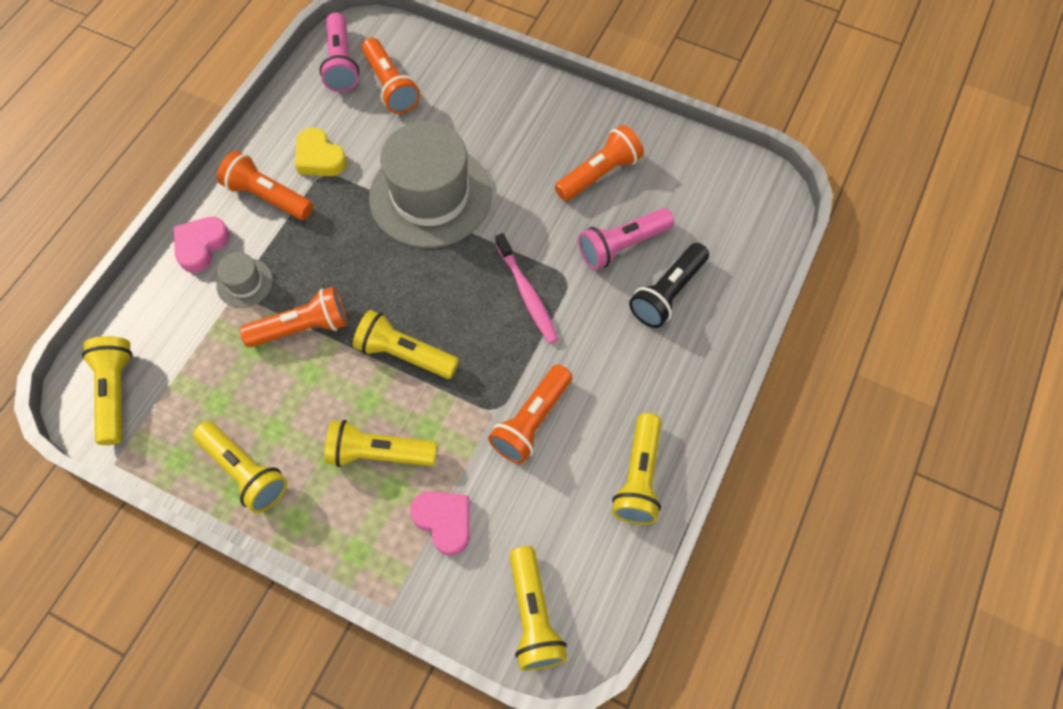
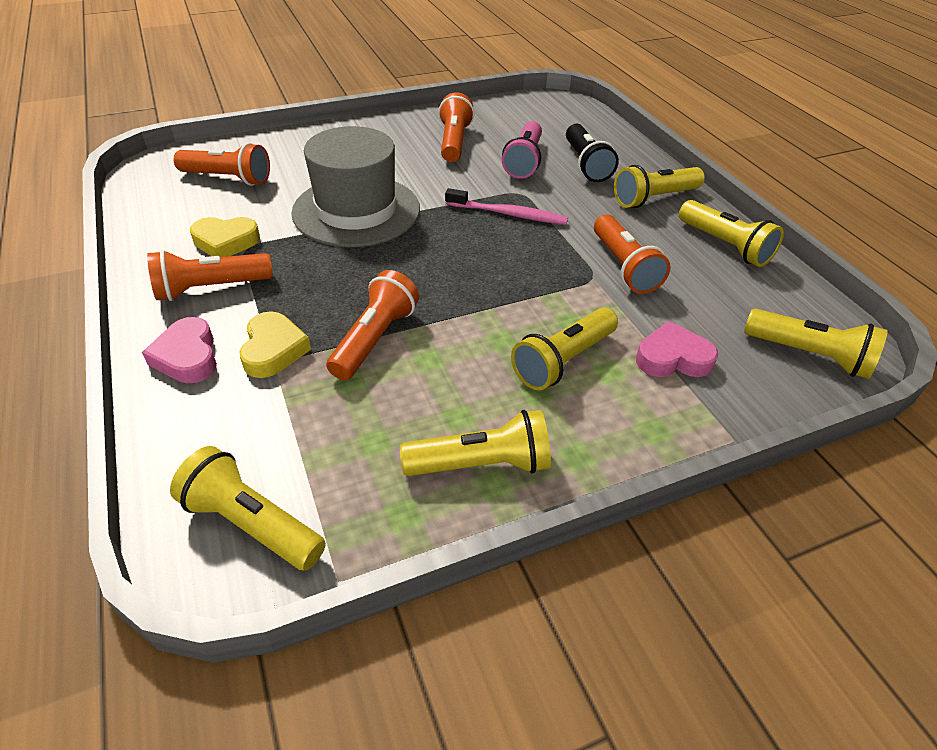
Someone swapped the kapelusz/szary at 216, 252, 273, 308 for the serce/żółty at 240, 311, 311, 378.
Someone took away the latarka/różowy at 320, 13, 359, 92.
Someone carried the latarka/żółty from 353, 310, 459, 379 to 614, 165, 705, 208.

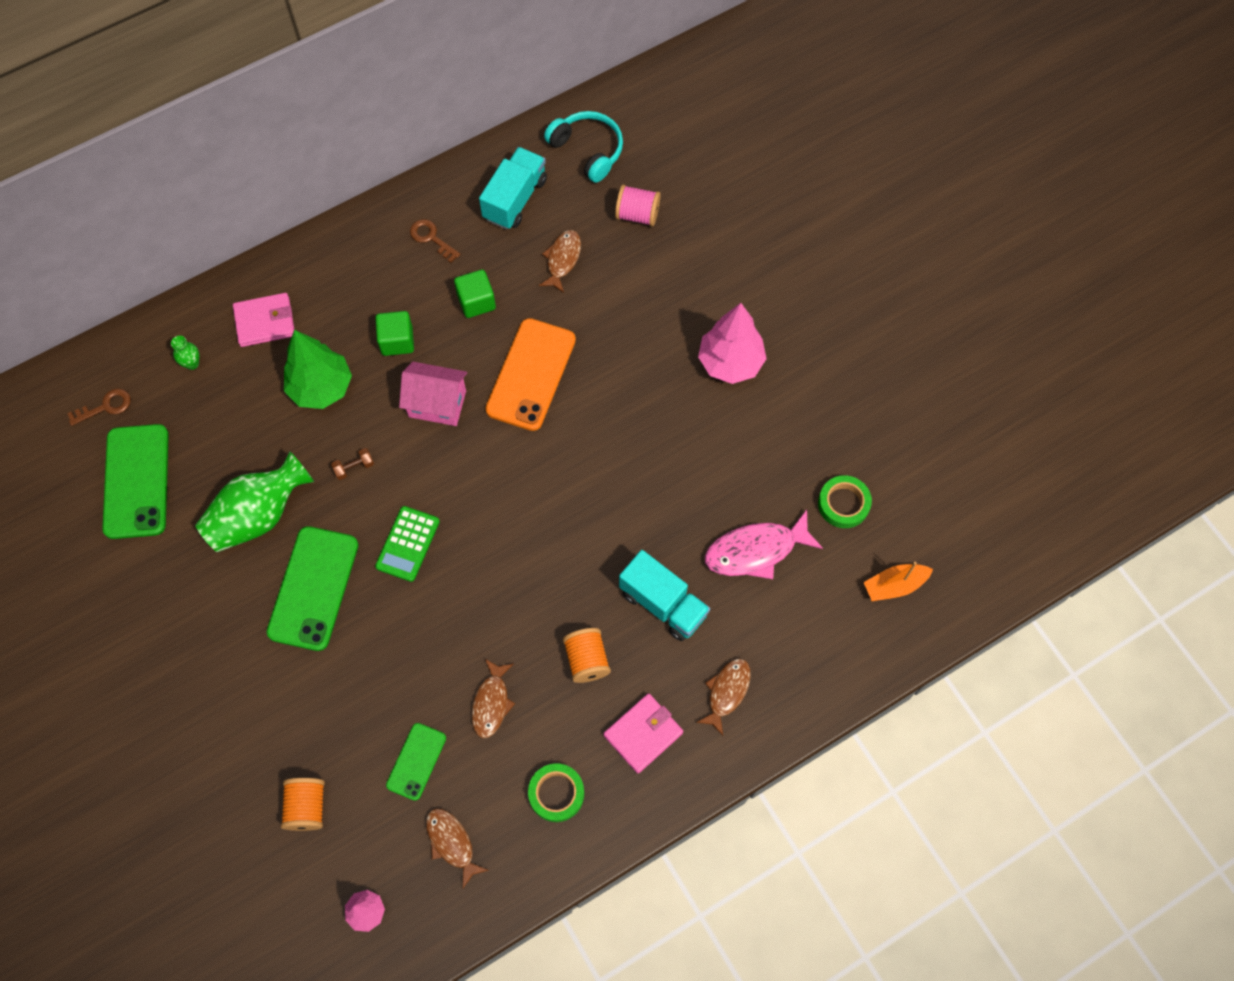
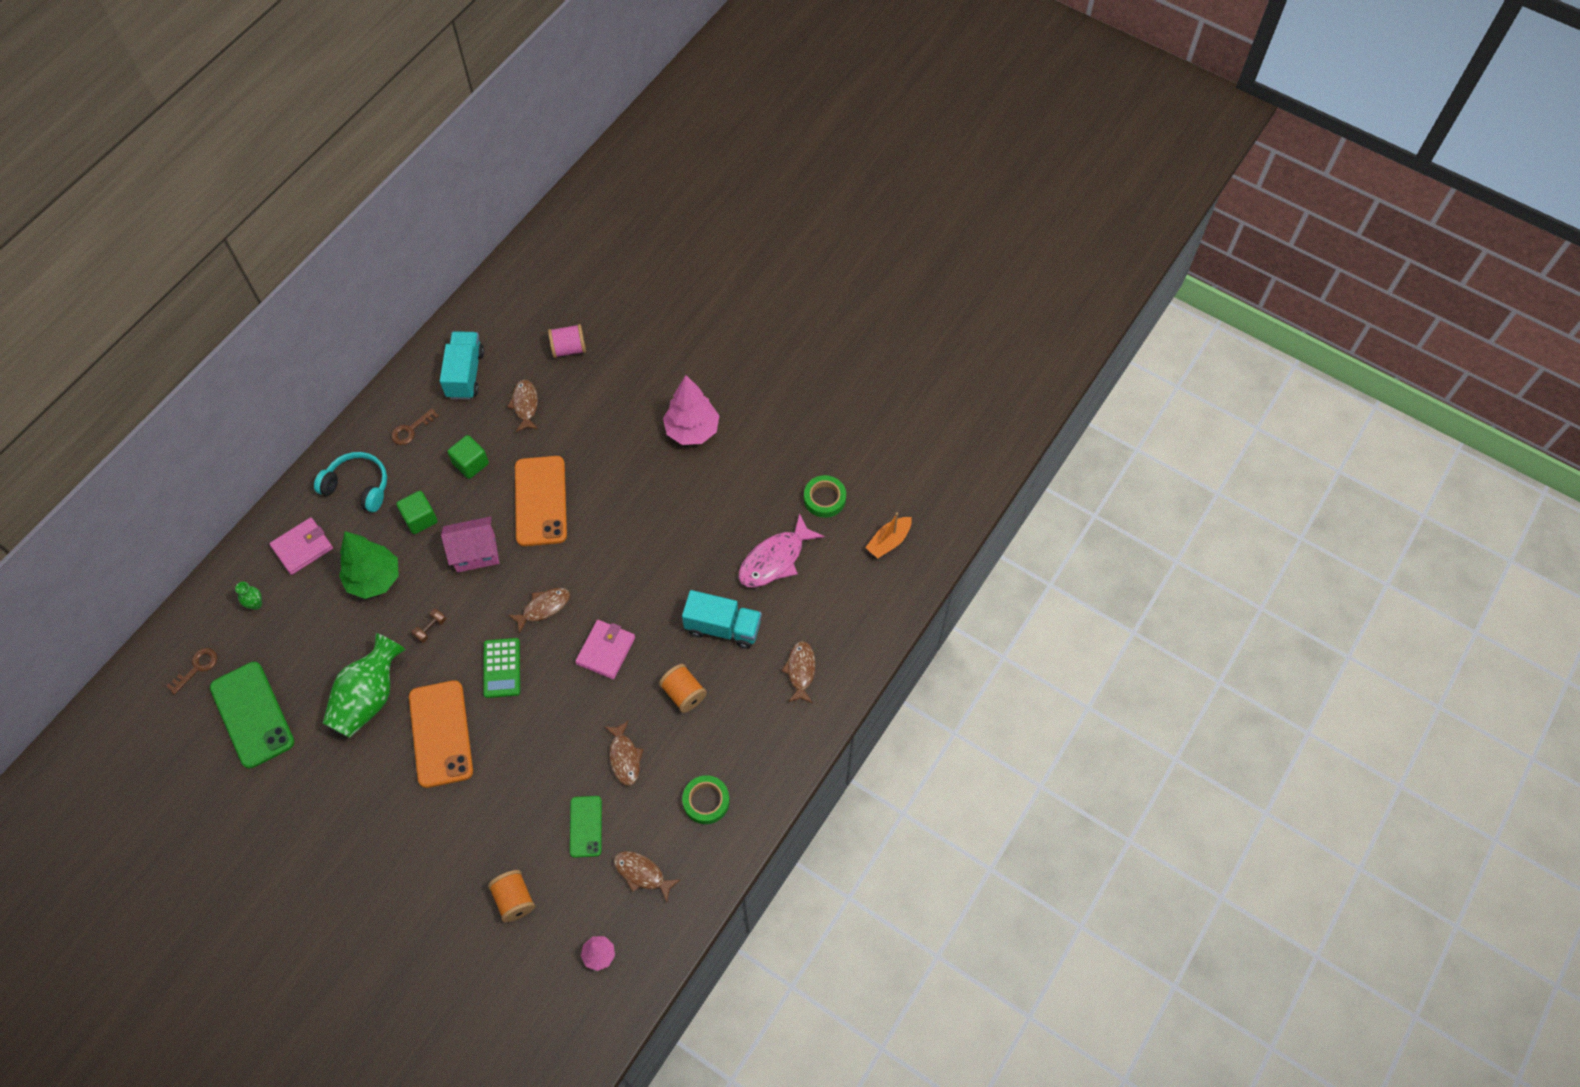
Someone repainted the telefon/zielony at 267, 526, 358, 651, which became the telefon/pomarańczowy at 409, 680, 473, 788.
Someone rotated the klucz/brązowy at 410, 219, 461, 263 by 60 degrees counterclockwise.
Someone carried the słuchawki/turkusowy from 544, 111, 623, 183 to 314, 452, 387, 512.
Someone carried the portfel/różowy from 604, 693, 683, 773 to 575, 620, 635, 679.
Someone put down the ryba/brązowy at 508, 588, 570, 634.

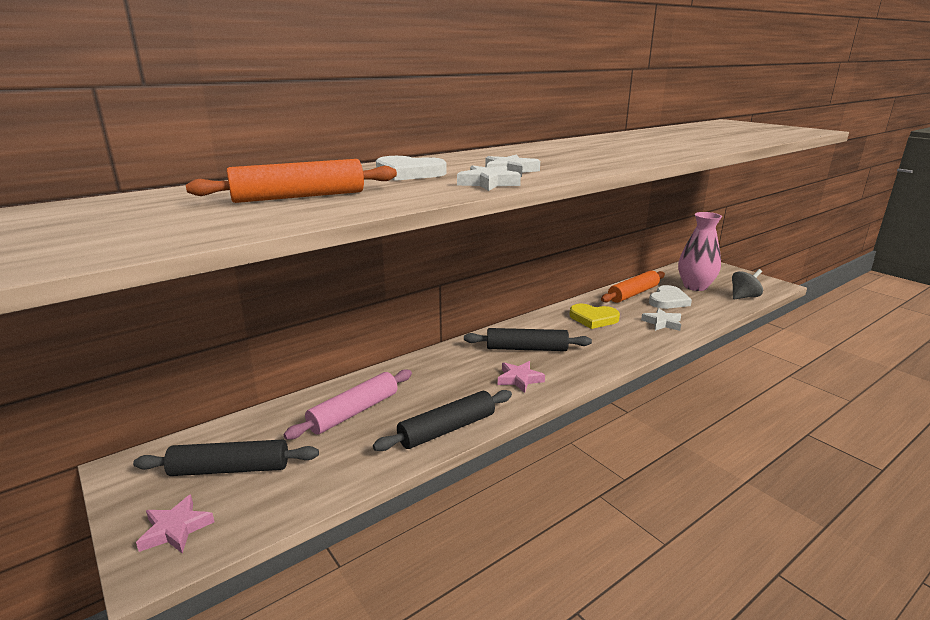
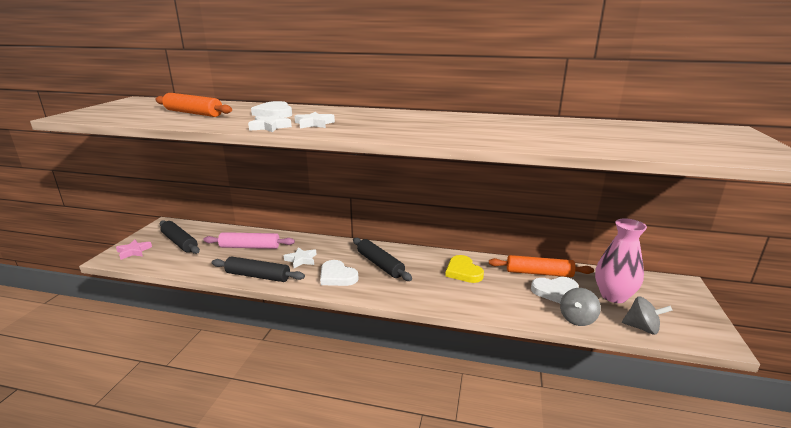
Someone swapped the gwiazda/różowy at 498, 361, 545, 393 for the serce/biały at 320, 260, 358, 286.
Someone carried the gwiazda/biały from 641, 308, 681, 331 to 284, 247, 317, 268.
Someone put down the bączek/szary at 560, 288, 601, 326.

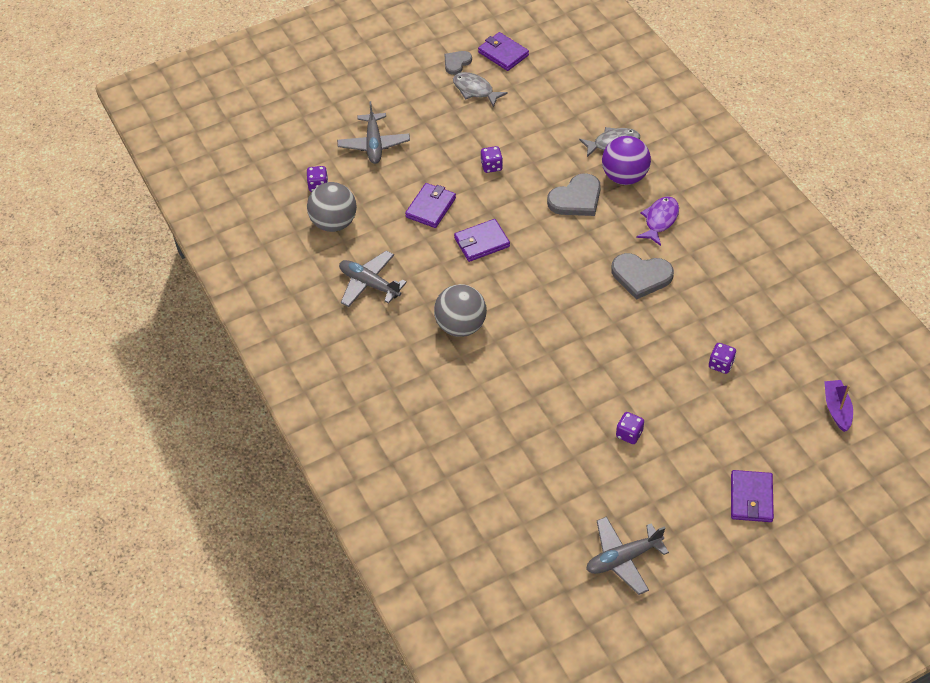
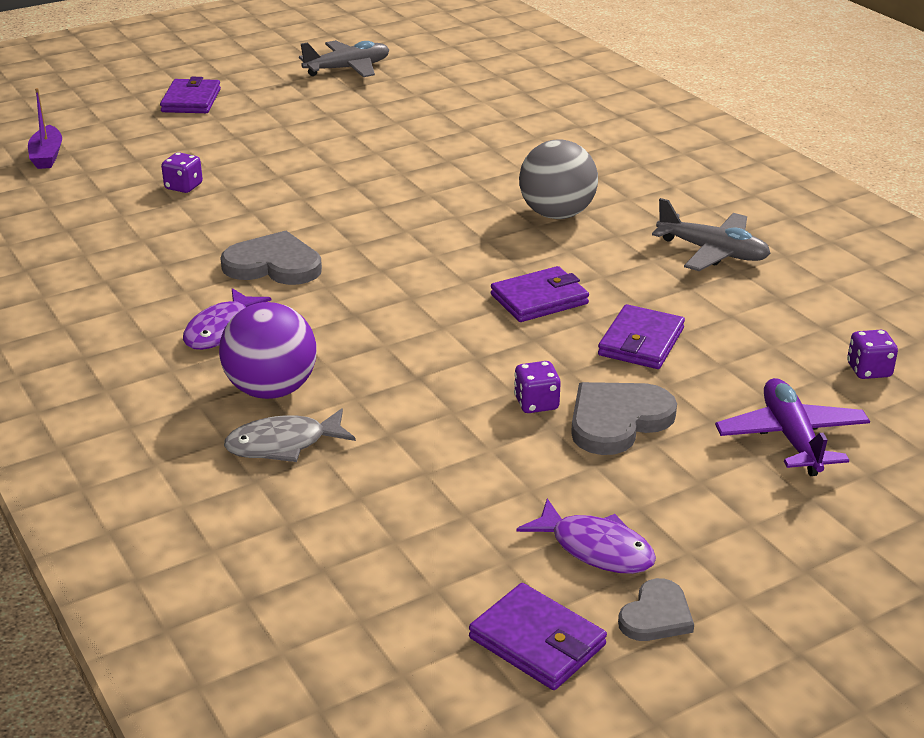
Someone took away the piłka/szary at 307, 182, 357, 232.
Someone repainted the samolot/szary at 337, 101, 410, 164, which became the samolot/fioletowy at 715, 378, 870, 476.
Someone repainted the ryba/szary at 453, 72, 508, 107, which became the ryba/fioletowy at 516, 498, 656, 574.
Someone carried the serce/szary from 547, 173, 601, 216 to 571, 382, 677, 455.
Someone took away the kostka do gry/fioletowy at 616, 412, 644, 444.

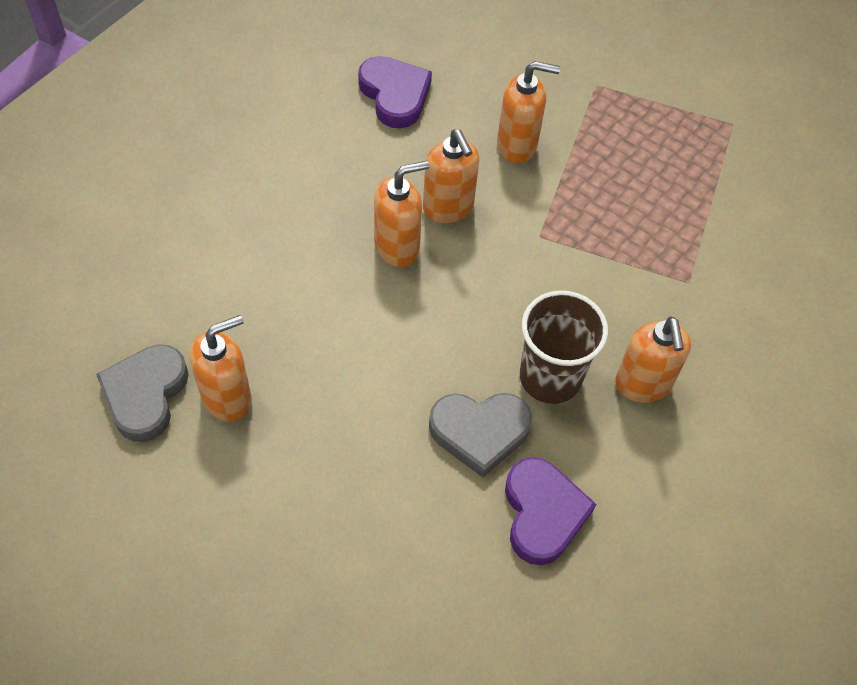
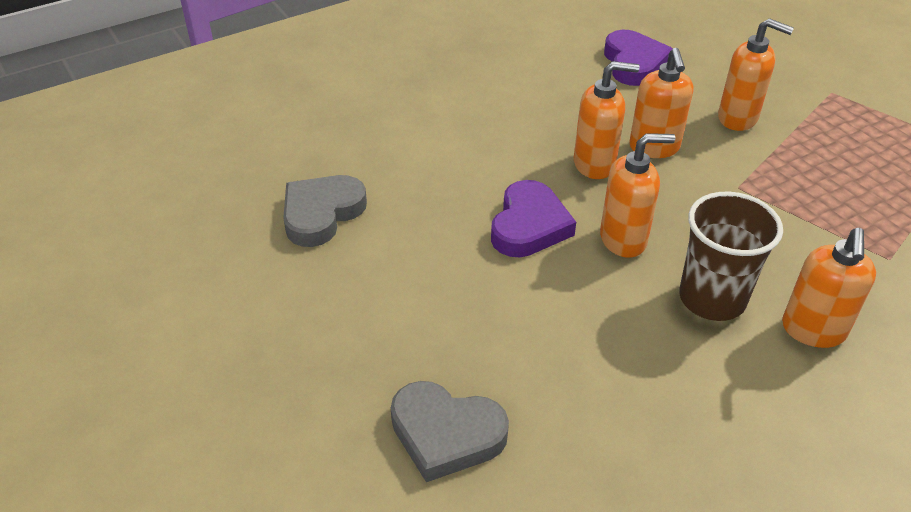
Someone carried the dozownik mydła/pomarańczowy from 190, 315, 252, 422 to 600, 133, 675, 258.
Someone carried the serce/szary from 429, 393, 532, 478 to 391, 381, 509, 482.
Someone carried the serce/fioletowy from 505, 457, 596, 565 to 491, 180, 576, 257.

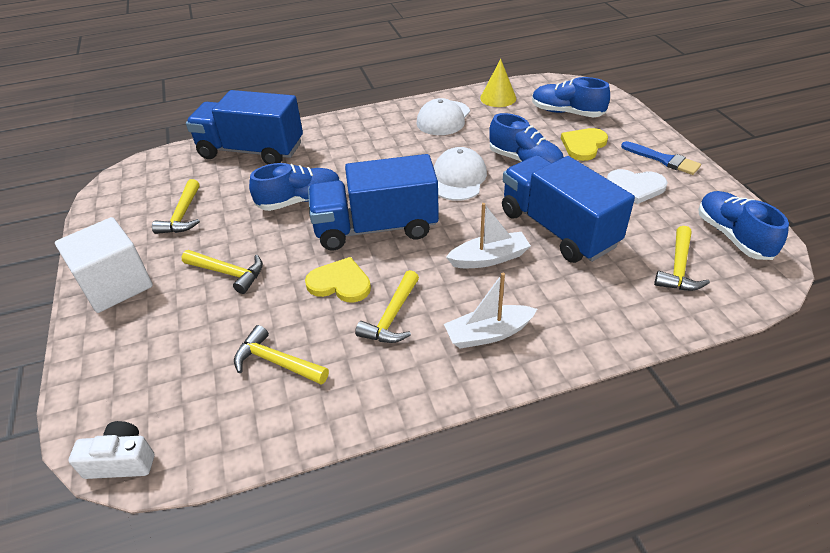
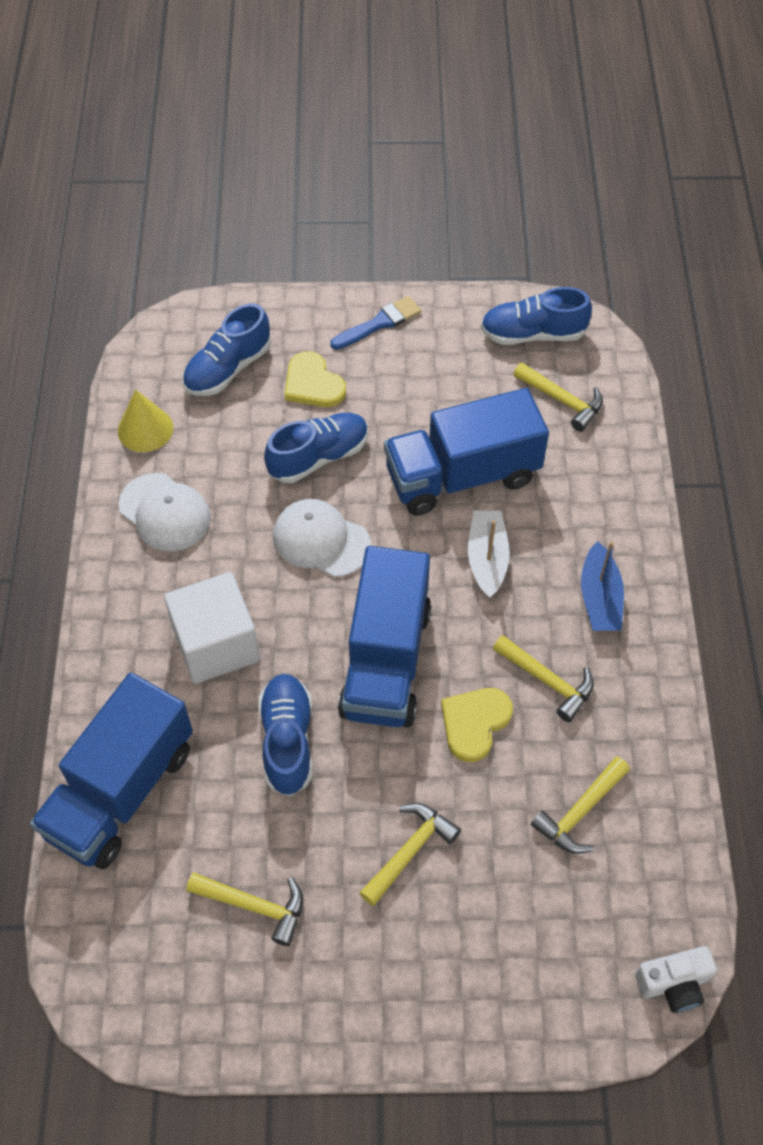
Someone carried the sześcian/biały from 55, 217, 153, 313 to 164, 572, 260, 684.
Someone rotated the aparat fotograficzny/biały at 68, 421, 154, 479 by 120 degrees counterclockwise.
Someone repainted the łódka/biały at 444, 273, 537, 349, which became the łódka/niebieski at 581, 541, 624, 631.
Someone took away the serce/biały at 607, 169, 668, 204.

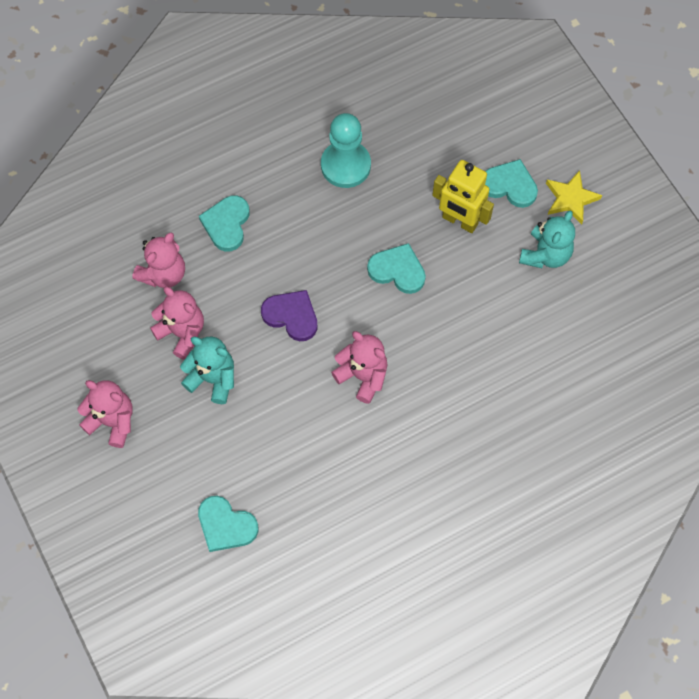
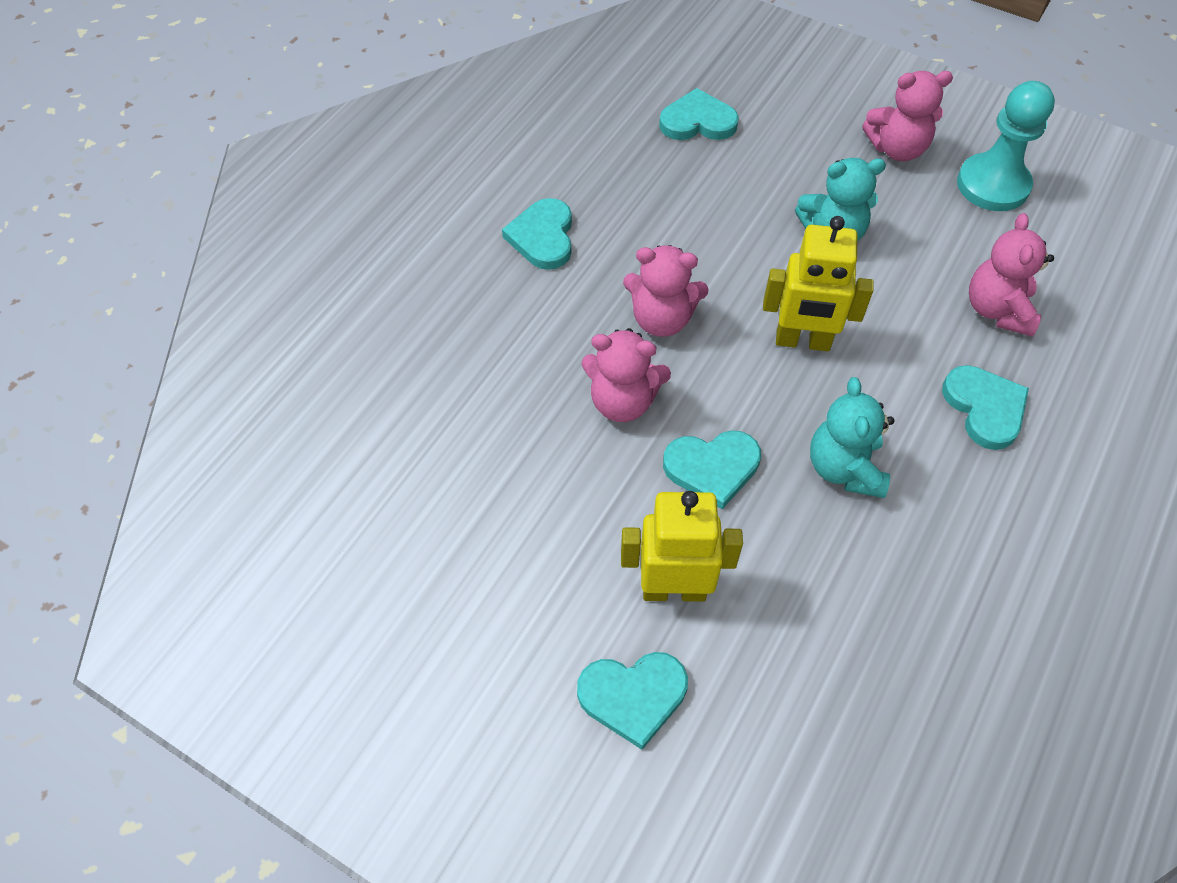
Someone carried the miś/różowy from 150, 286, 204, 360 to 581, 328, 671, 422.
Someone swapped the serce/fioletowy at 261, 290, 318, 341 for the robot/żółty at 763, 216, 874, 351.
Someone carried the pionek/turkusowy from 321, 113, 371, 188 to 957, 81, 1055, 211.
Someone carried the miś/turkusowy from 519, 211, 575, 268 to 810, 377, 894, 498.
Someone took away the gwiazda/żółty at 546, 170, 602, 224.
Someone put down the serce/turkusowy at 502, 198, 572, 270.

